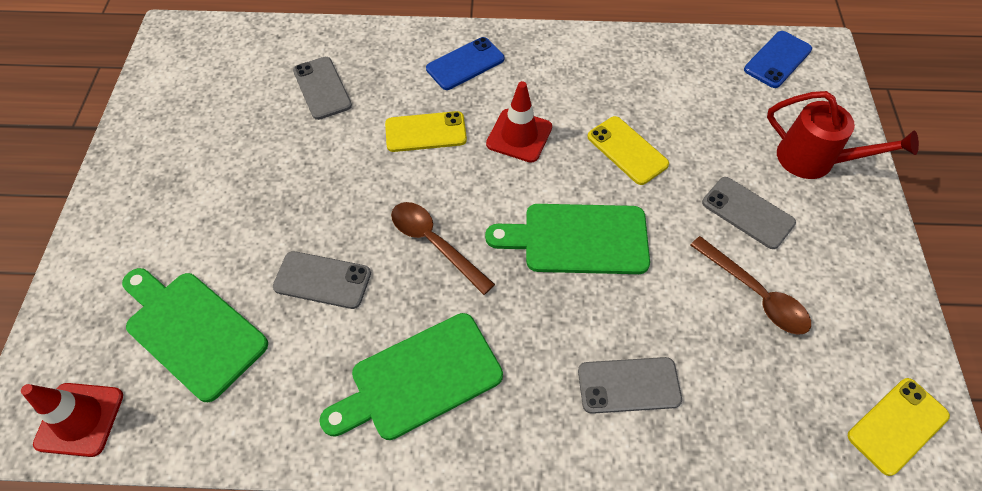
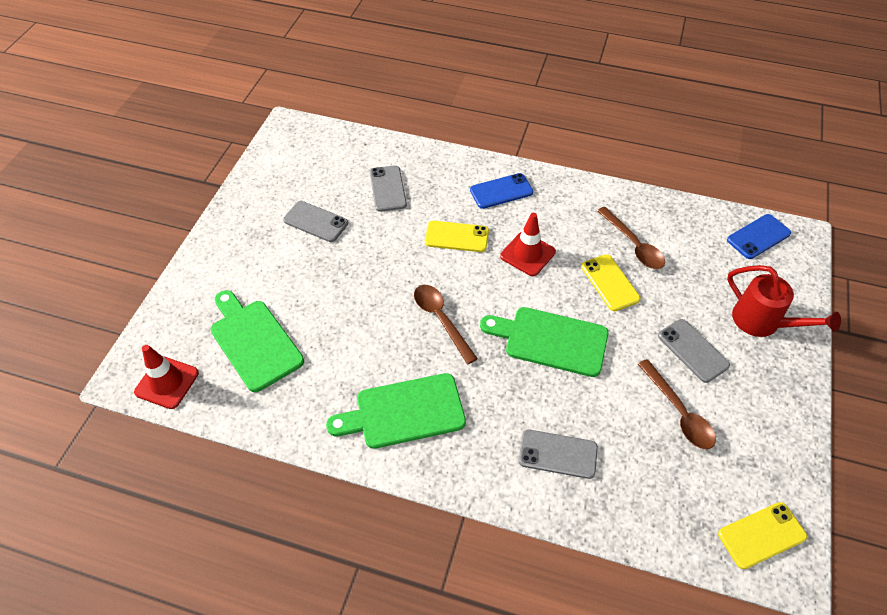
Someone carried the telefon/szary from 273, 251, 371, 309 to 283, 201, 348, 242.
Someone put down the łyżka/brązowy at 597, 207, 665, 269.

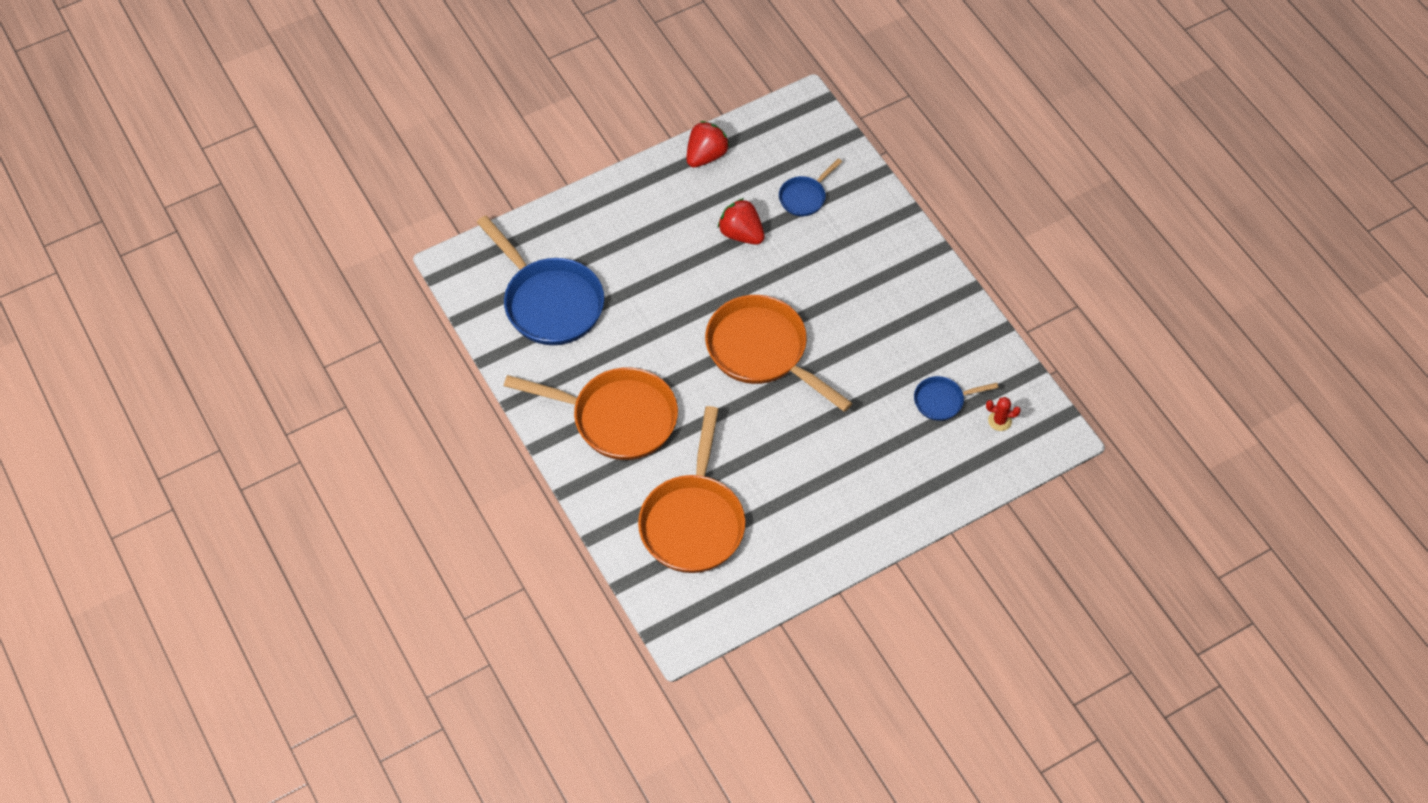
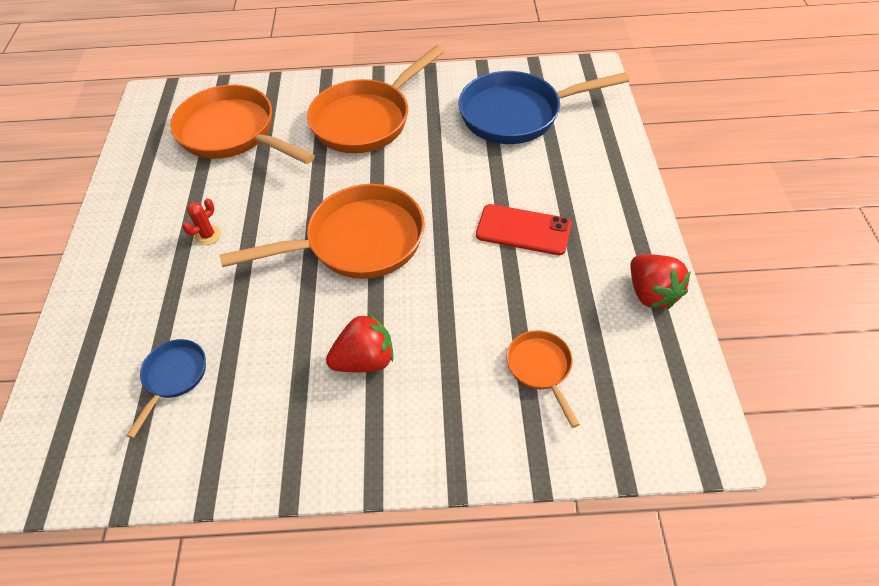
Someone carried the truskawka/czerwony from 718, 198, 765, 245 to 326, 313, 394, 373.
Someone repainted the patelnia/niebieski at 779, 158, 842, 216, which became the patelnia/pomarańczowy at 507, 330, 580, 428.
Someone carried the kaktus/czerwony from 986, 397, 1021, 431 to 183, 198, 221, 245.
Someone put down the telefon/czerwony at 476, 204, 572, 255.

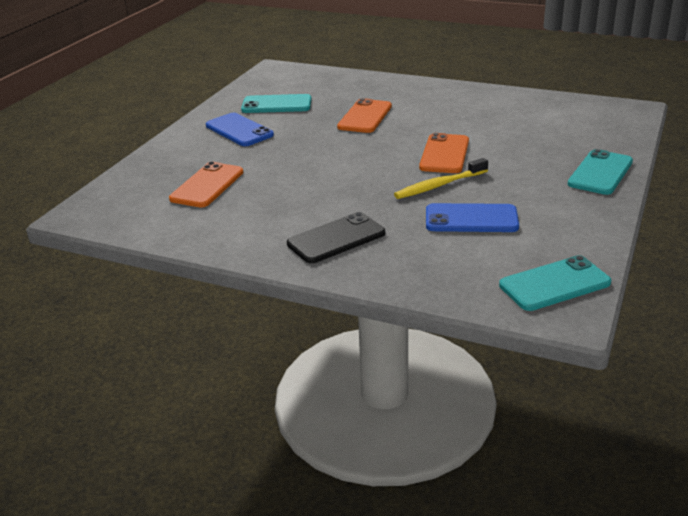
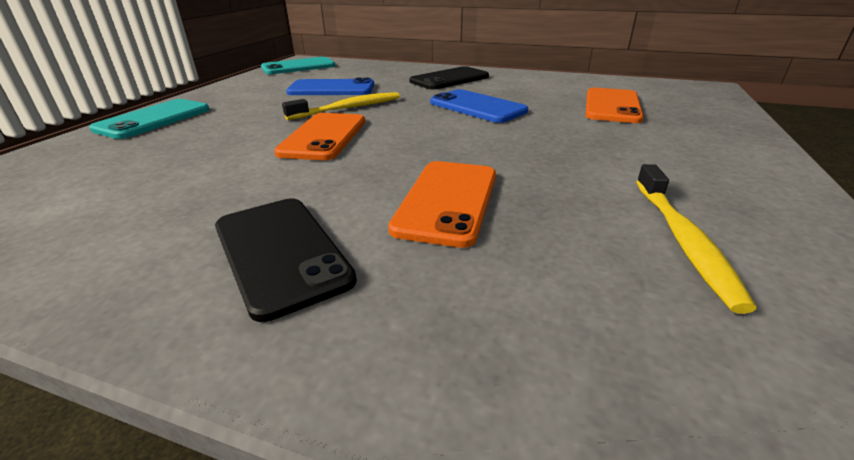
Someone carried the telefon/niebieski from 206, 113, 274, 146 to 430, 89, 528, 123.
Someone swapped the telefon/turkusowy at 241, 94, 312, 113 for the szczoteczka do zębów/żółty at 636, 164, 757, 314.
Someone put down the telefon/czarny at 215, 198, 357, 322.

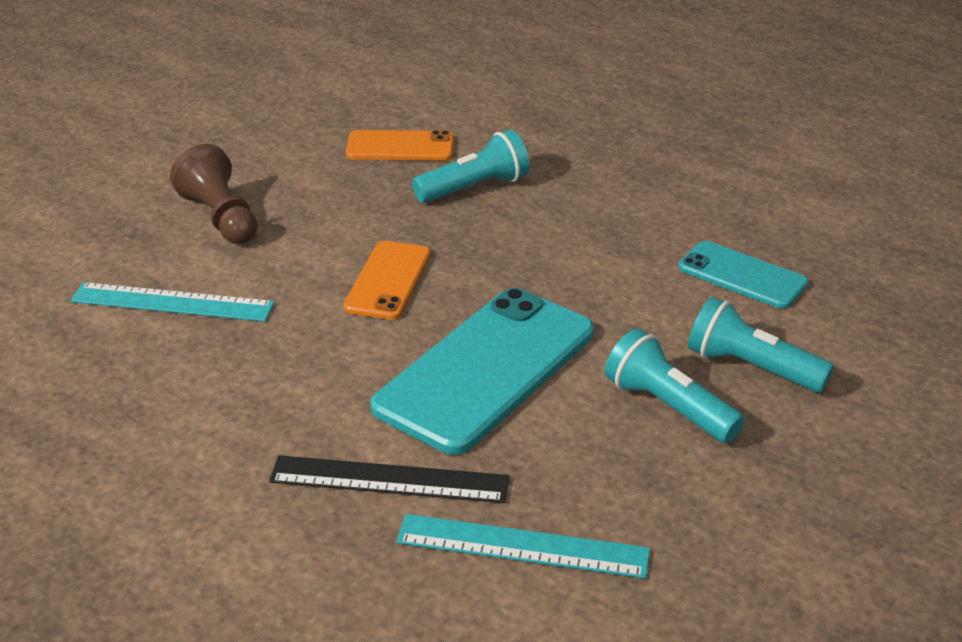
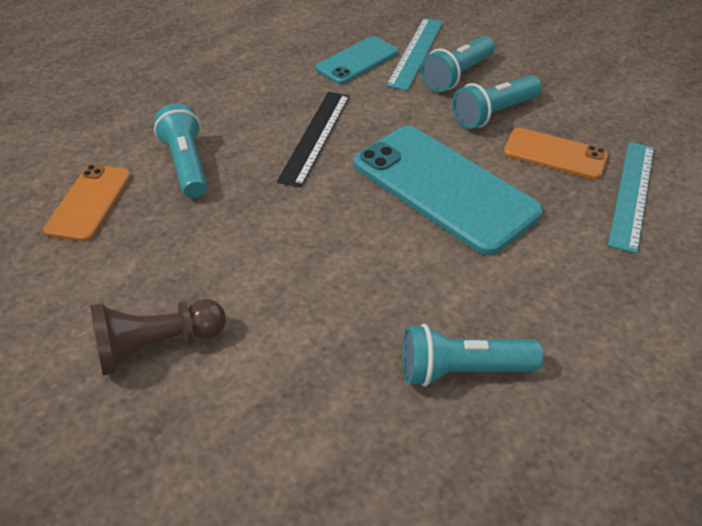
Someone carried the linijka/turkusowy from 71, 282, 275, 322 to 386, 18, 443, 90.
Someone carried the linijka/czarny from 269, 455, 509, 503 to 277, 92, 350, 187.
Someone carried the telefon/pomarańczowy from 344, 241, 431, 320 to 503, 128, 608, 180.
Someone put down the latarka/turkusowy at 402, 324, 543, 387.

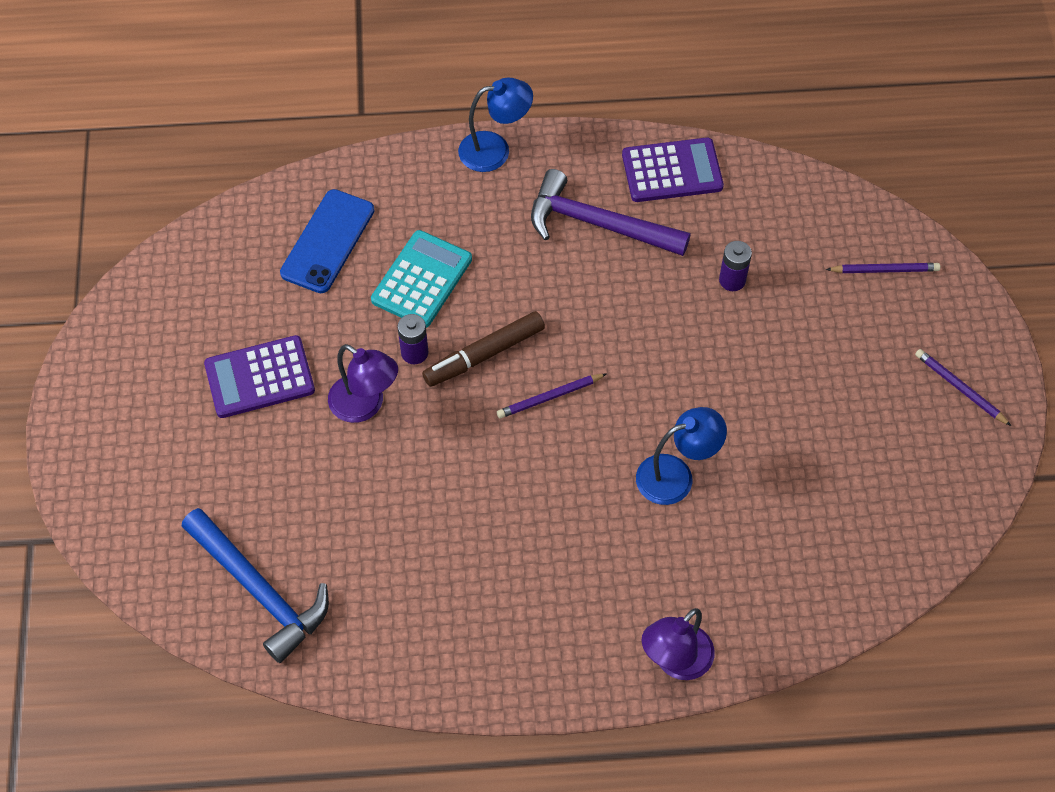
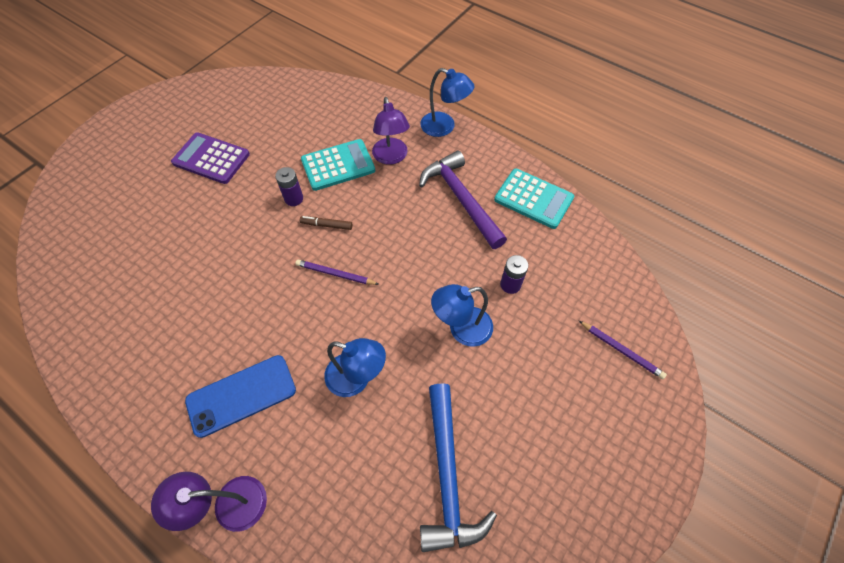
Someone carried the młotek/niebieski from 182, 508, 329, 663 to 420, 383, 497, 552.
Someone carried the telefon/niebieski from 280, 189, 374, 293 to 185, 355, 296, 438.
Someone carried the lampka/fioletowy from 328, 344, 398, 423 to 372, 97, 410, 165.
Someone scaled the flamaster/brązowy at 422, 311, 545, 387 by 0.55.
Someone repainted the kalkulator/fioletowy at 622, 137, 724, 202, which became the kalkulator/turkusowy at 494, 168, 574, 229.
Someone took away the ołówek/fioletowy at 915, 349, 1011, 426.
Someone put down the lampka/niebieski at 431, 284, 493, 347.

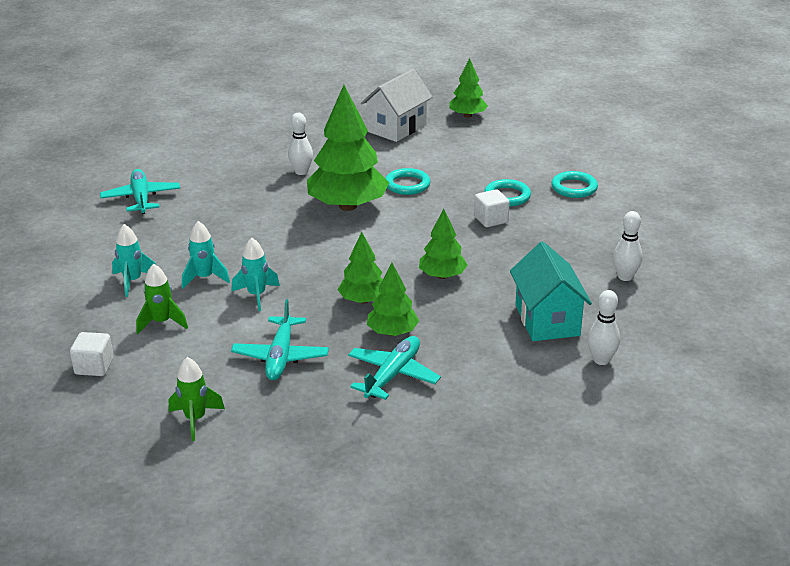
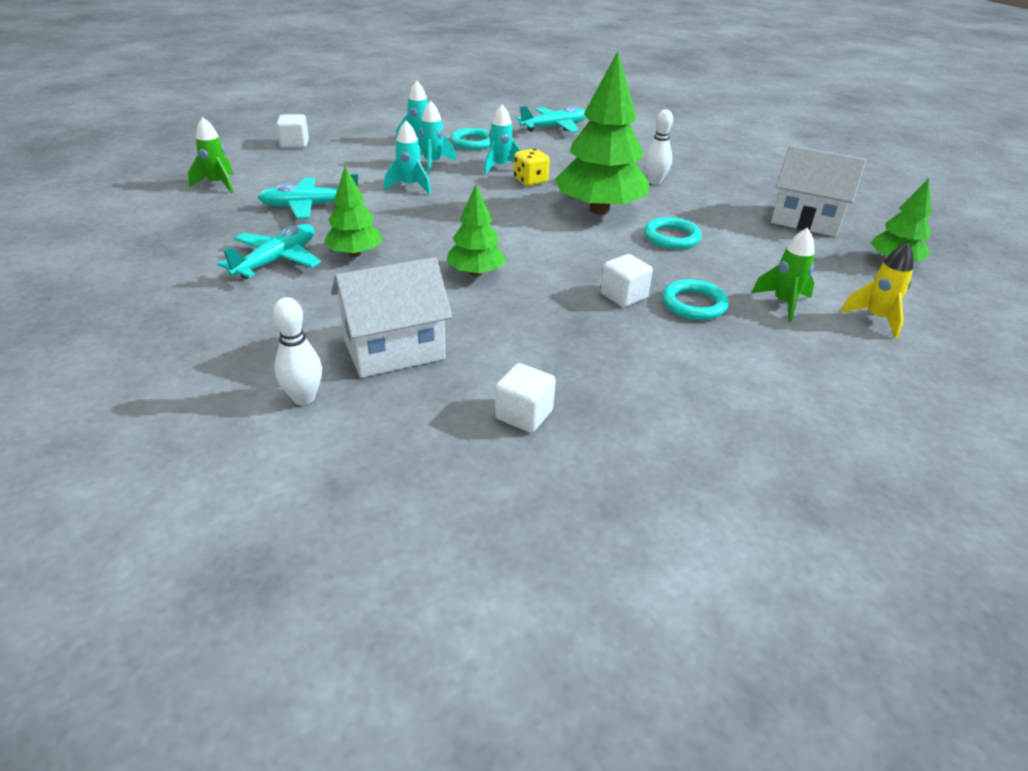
Someone carried the rakieta/zielony from 136, 264, 188, 334 to 752, 227, 815, 322.
Someone took away the drzewko/zielony at 338, 232, 383, 304.
Someone rotated the samolot/turkusowy at 348, 336, 441, 400 by 75 degrees counterclockwise.
Someone repainted the domek/turkusowy at 510, 242, 592, 341, which became the domek/biały at 331, 257, 452, 378.
Someone carried the pierścień/turkusowy from 551, 171, 598, 198 to 450, 128, 490, 150.
Someone swapped the kręgiel/biały at 613, 211, 642, 281 for the sześcian/biały at 495, 363, 556, 433.
Someone put down the rakieta/turkusowy at 484, 105, 521, 175.
Someone put down the kostka do gry/żółty at 514, 149, 550, 186.
Someone put down the rakieta/żółty at 840, 242, 914, 339.

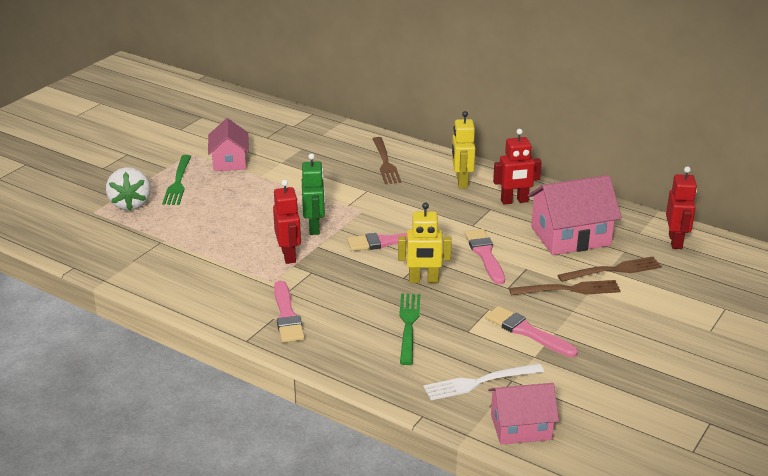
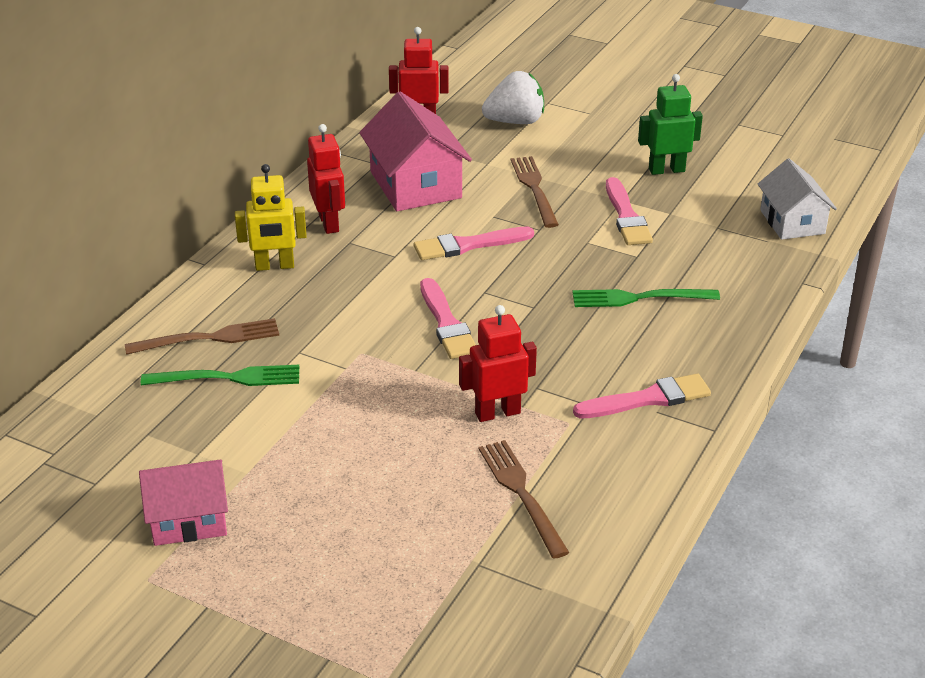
Someone carried the truskawka/biały from 106, 167, 150, 210 to 482, 71, 544, 124.
Someone carried the widelec/zielony from 162, 155, 191, 205 to 141, 365, 299, 386.
Someone carried the robot/zielony from 302, 153, 325, 235 to 638, 74, 703, 175.
Someone took away the robot/żółty at 398, 203, 452, 283.
Someone took away the widelec/biały at 424, 364, 544, 400.
Someone rotated the pędzel/różowy at 486, 306, 578, 357 by 45 degrees counterclockwise.
Someone repainted the domek/różowy at 488, 383, 559, 445, which became the domek/biały at 758, 159, 837, 240.
Someone carried the widelec/brązowy from 557, 257, 662, 282 to 479, 440, 570, 559.

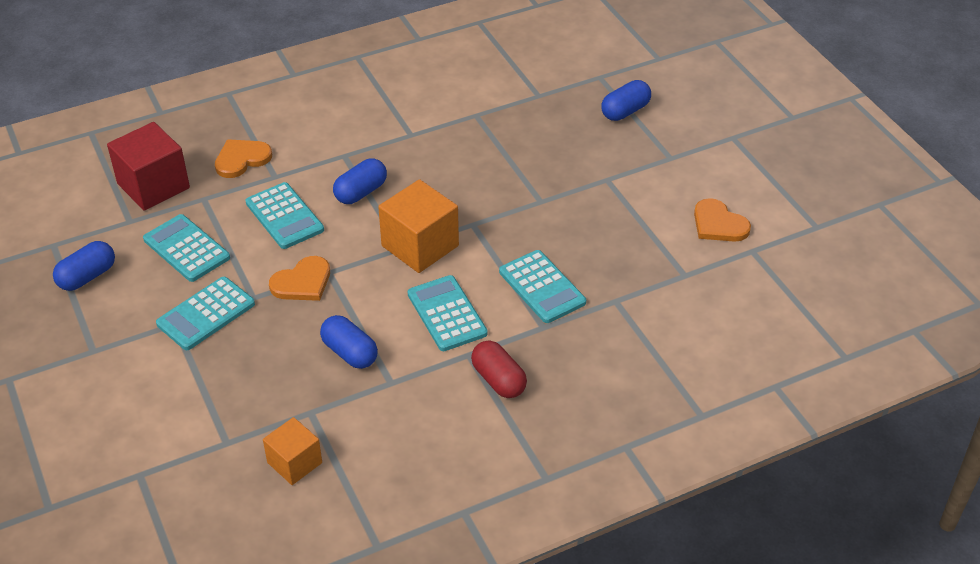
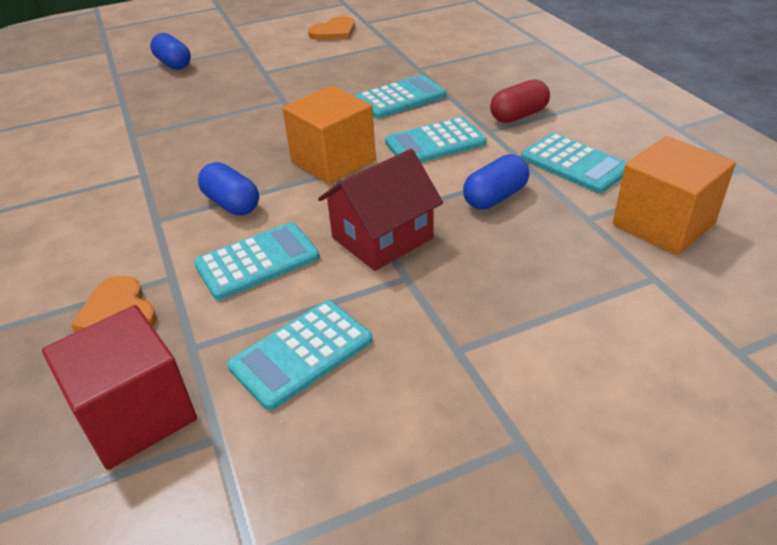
Someone took away the kapsułka/niebieski at 53, 241, 115, 291.
Someone carried the kalkulator/turkusowy from 156, 277, 255, 350 to 521, 133, 627, 193.
Someone scaled the sześcian/pomarańczowy at 263, 417, 322, 485 by 1.62.
Someone swapped the serce/pomarańczowy at 269, 256, 330, 301 for the domek/czerwony at 318, 149, 443, 271.

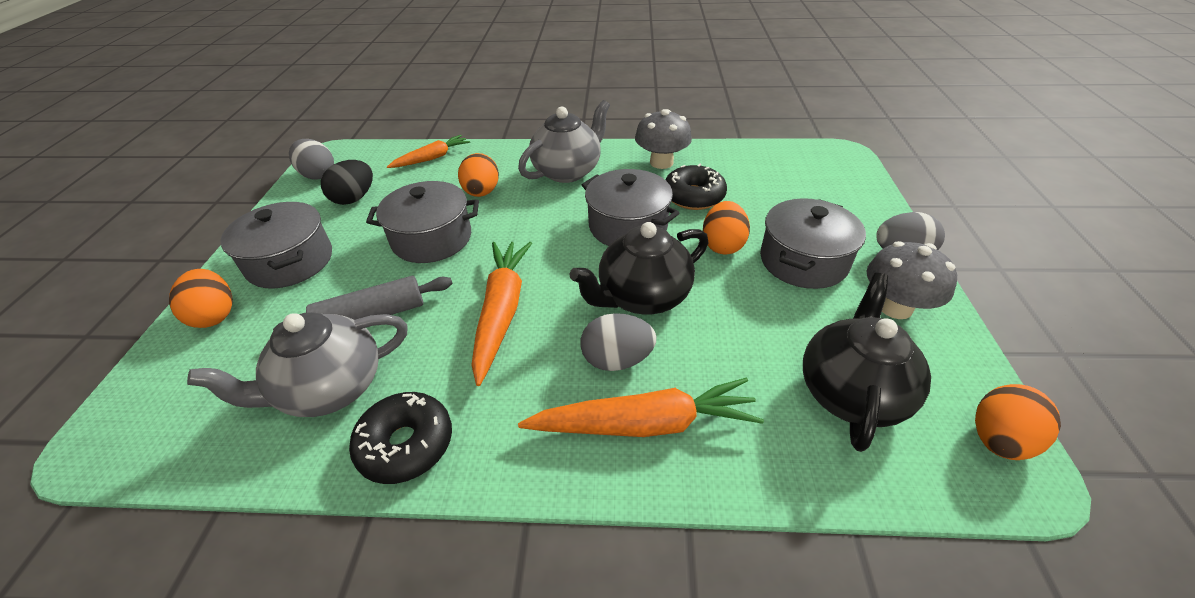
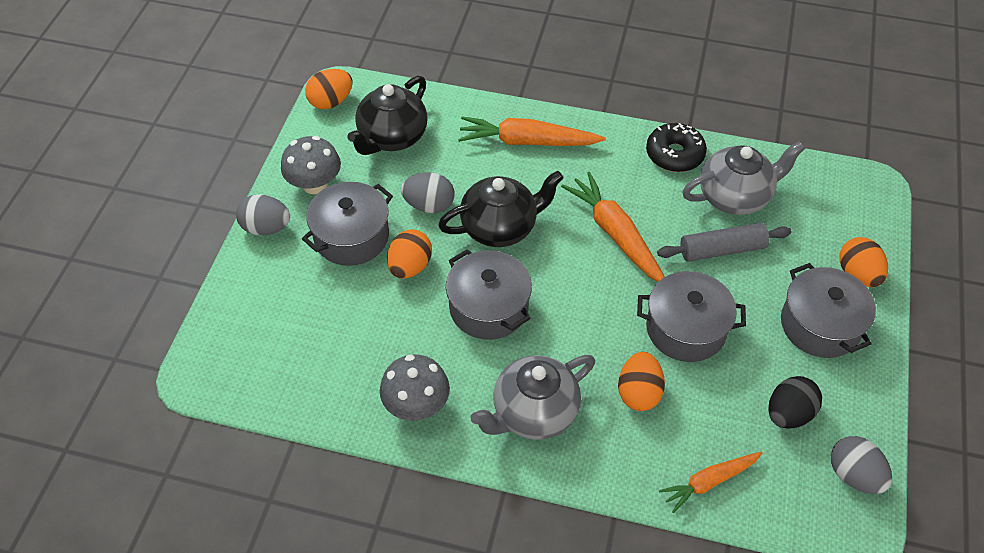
Someone rotated the marchewka/pomarańczowy at 471, 242, 532, 386 by 135 degrees clockwise.
Someone carried the jajko/szary from 581, 313, 656, 371 to 401, 172, 454, 213.
Someone took away the donut/czarny at 665, 164, 727, 210.

